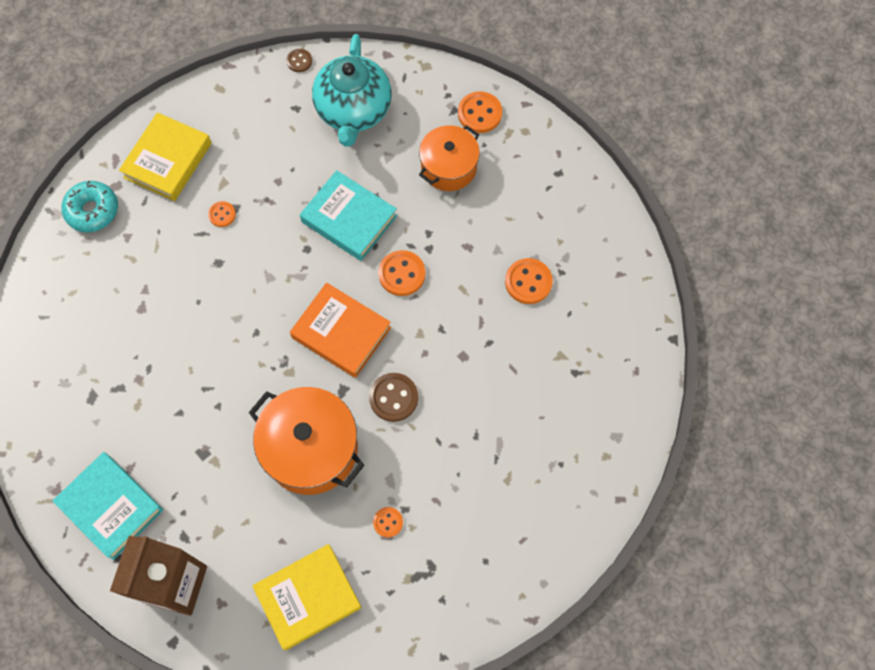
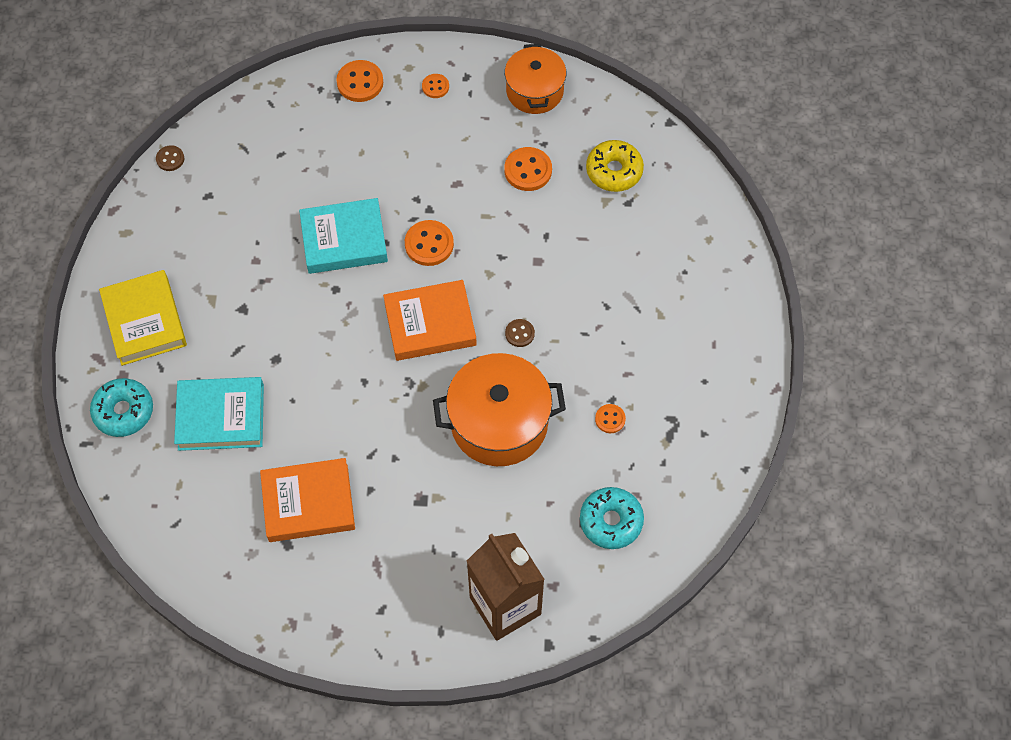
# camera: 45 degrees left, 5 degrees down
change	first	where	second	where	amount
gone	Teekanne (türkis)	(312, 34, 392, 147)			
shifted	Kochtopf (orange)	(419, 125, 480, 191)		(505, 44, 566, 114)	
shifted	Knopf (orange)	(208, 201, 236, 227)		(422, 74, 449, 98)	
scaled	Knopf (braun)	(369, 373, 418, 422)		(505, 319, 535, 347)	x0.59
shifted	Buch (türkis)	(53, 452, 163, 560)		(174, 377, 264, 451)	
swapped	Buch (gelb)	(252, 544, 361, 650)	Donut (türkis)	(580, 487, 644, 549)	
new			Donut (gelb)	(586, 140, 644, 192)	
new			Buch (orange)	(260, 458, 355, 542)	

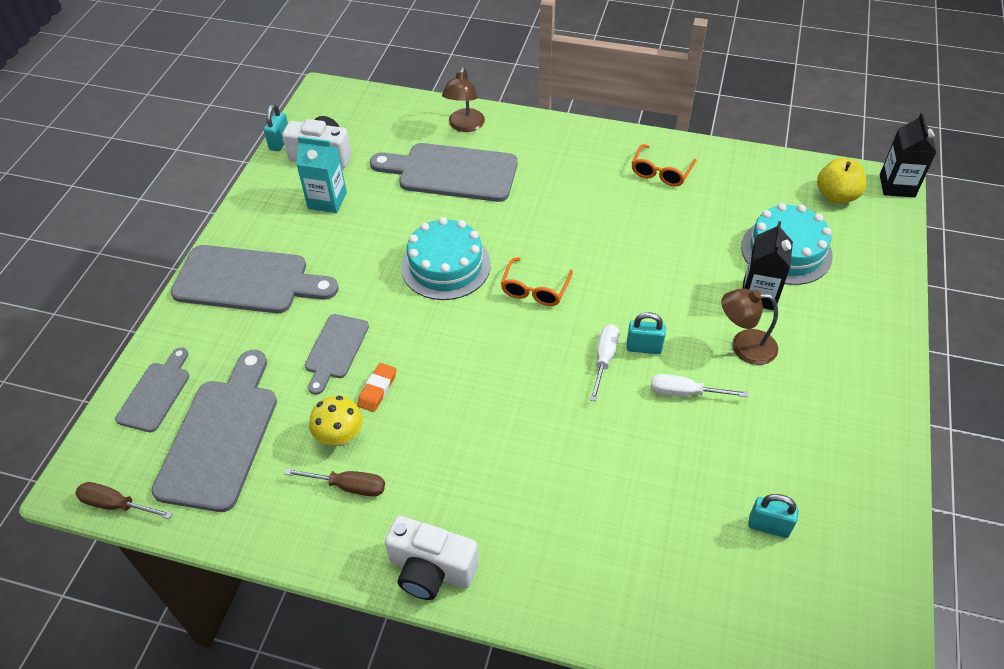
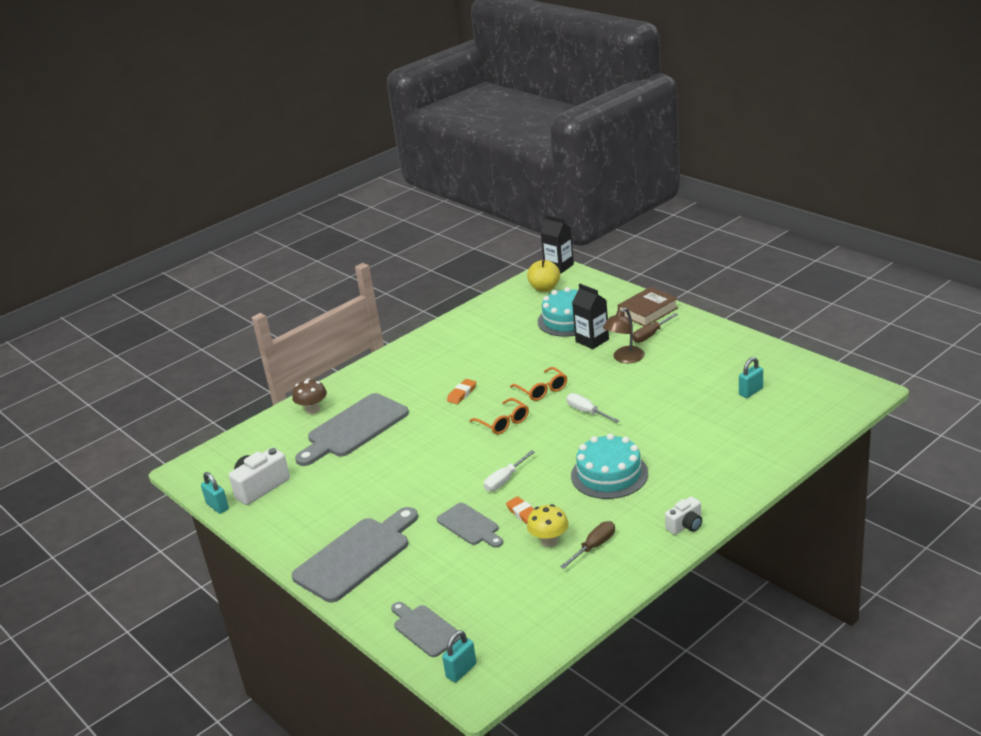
# camera: 55 degrees left, 20 degrees down
change	first	where	second	where	amount
swapped	Lampe (braun)	(442, 67, 485, 132)	Pilz (braun)	(292, 378, 327, 414)	
gone	Getränkekarton (türkis)	(296, 136, 347, 213)			
shifted	Brille (orange)	(632, 144, 697, 186)		(510, 367, 567, 401)	
shifted	Kuchen (türkis)	(401, 217, 491, 300)		(571, 433, 648, 499)	
shifted	Vorhängeschloss (türkis)	(626, 312, 666, 354)		(442, 630, 477, 682)	
gone	Schneidebrett (grau)	(151, 350, 277, 512)			
shifted	Schraubenzieher (weiß)	(651, 374, 748, 397)		(484, 450, 535, 492)	
shifted	Schraubenzieher (braun)	(75, 482, 173, 519)		(633, 313, 678, 343)	
scaled	Kamera (weiß)	(385, 516, 479, 600)		(665, 496, 702, 535)	x0.61
new			Buch (braun)	(618, 287, 678, 326)	
new			Radiergummi (orange)	(447, 379, 476, 404)	

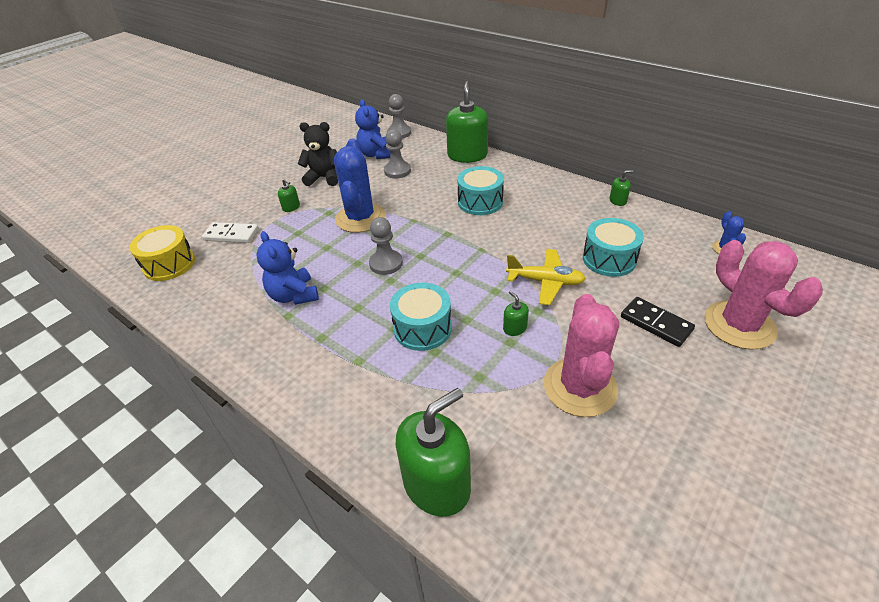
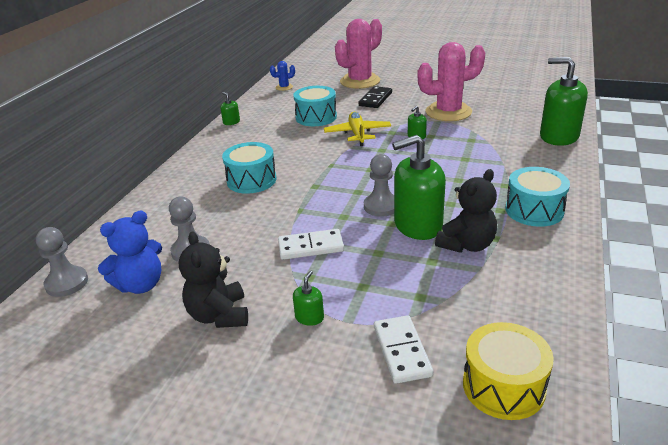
# camera: 110 degrees left, 10 degrees down
change	first	where	second	where	amount
shifted	Seifenspender (grün)	(446, 81, 488, 163)		(392, 135, 446, 240)	
swapped	Kaktus (blau)	(334, 138, 385, 233)	Dominostein (weiß)	(278, 229, 344, 260)	
repainted	Teddybär (blau)	(256, 231, 319, 305)	Teddybär (schwarz)	(435, 169, 497, 253)	
shifted	Trommel (türkis)	(390, 283, 452, 351)		(506, 167, 570, 227)	

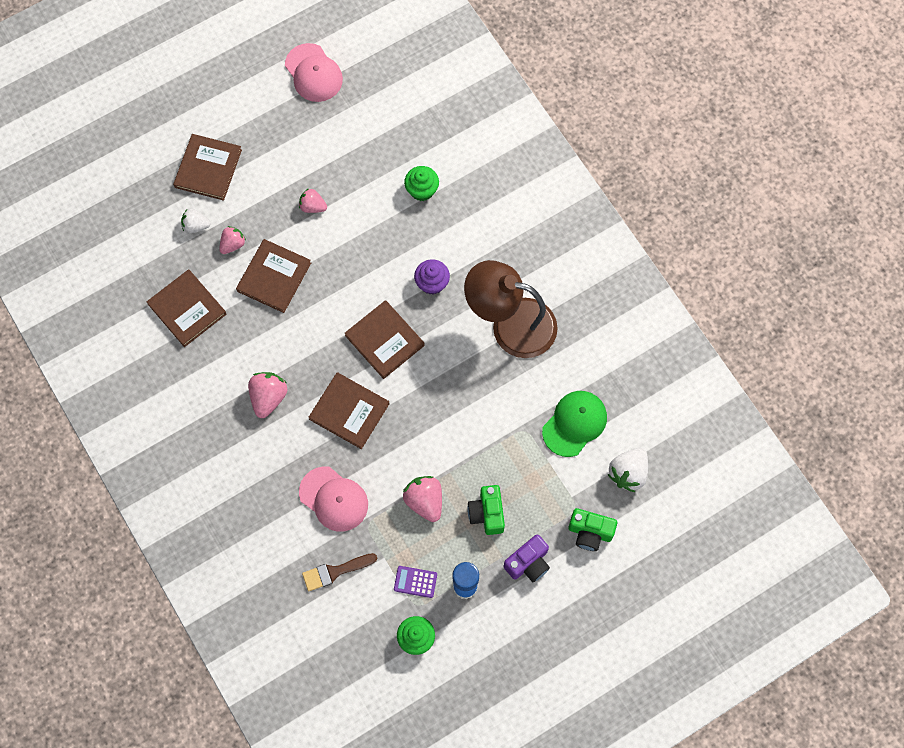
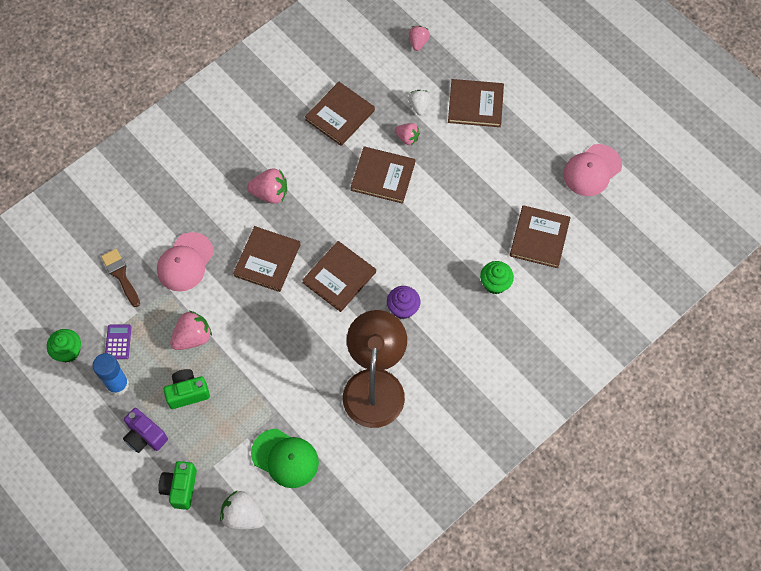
# camera: 80 degrees right, 5 degrees down
change	first	where	second	where	amount
shifted	Erdbeere (rosa)	(299, 188, 327, 213)		(409, 26, 430, 51)	
new			Buch (braun)	(510, 205, 571, 268)	

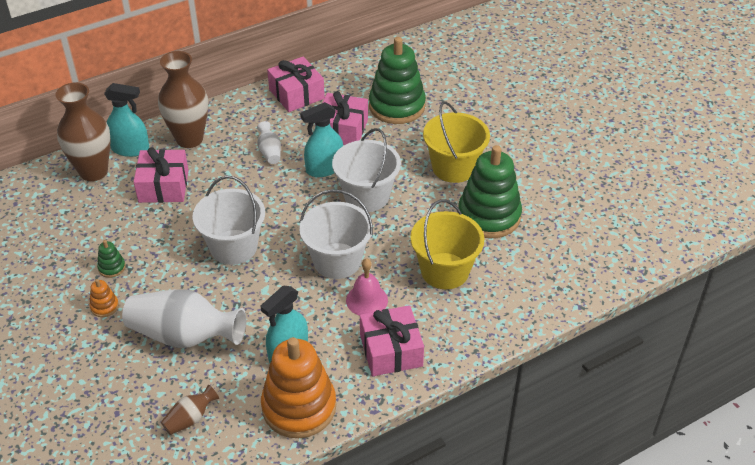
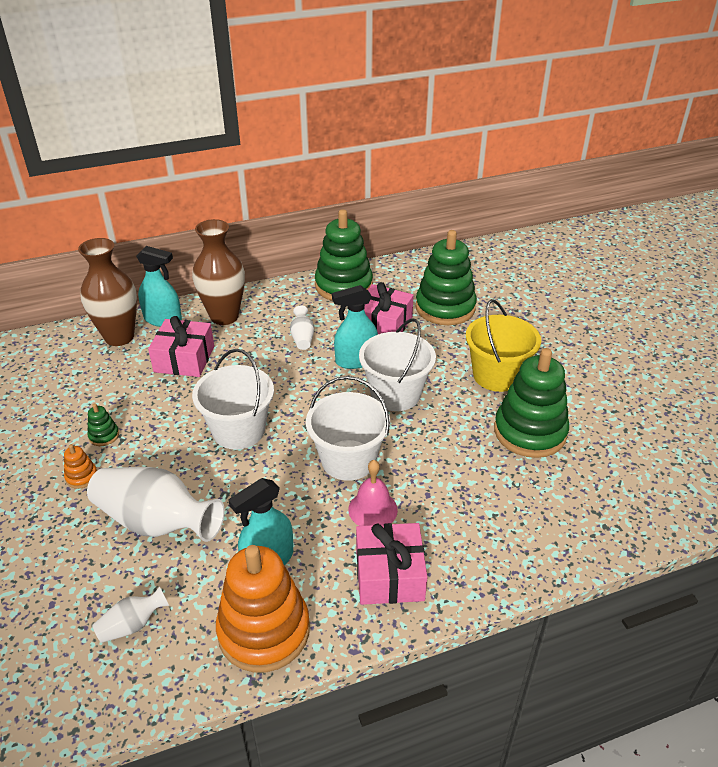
# camera: 10 degrees right, 5 degrees down
change	first	where	second	where	amount
swapped	Geschenk (rosa)	(267, 57, 325, 112)	Stapelspielzeug (grün)	(315, 209, 373, 301)	
gone	Eimer (gelb)	(410, 199, 485, 289)			
repainted	Vase (braun)	(161, 384, 219, 435)	Vase (weiß)	(92, 586, 169, 643)	

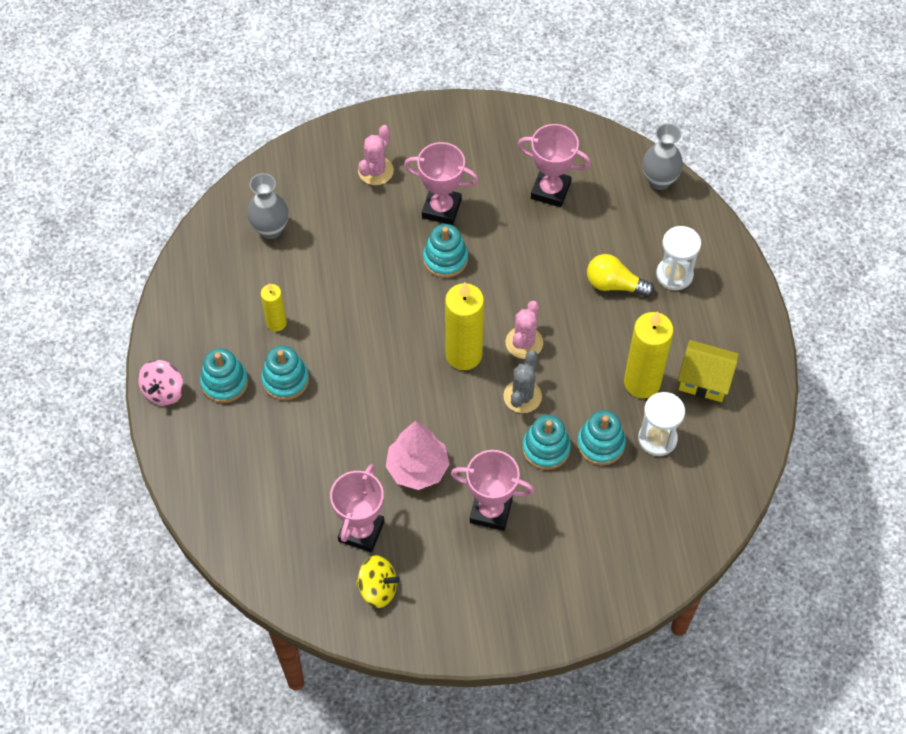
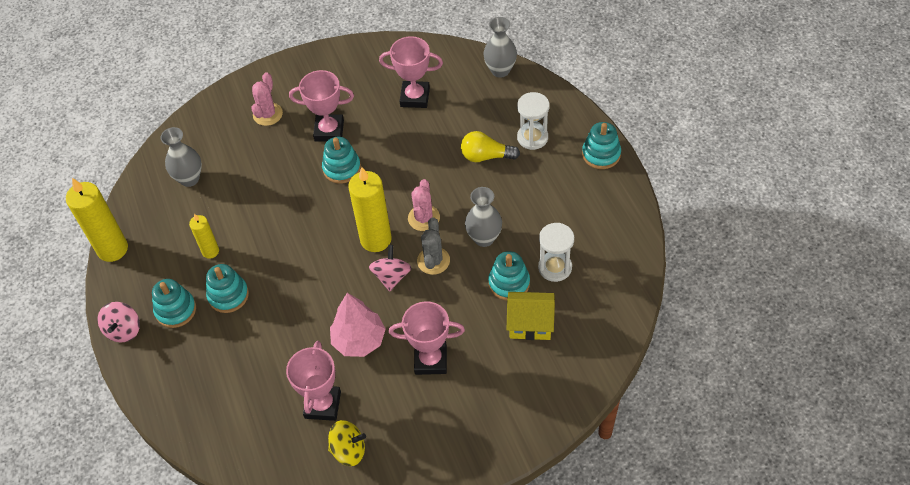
# camera: 10 degrees left, 5 degrees down
change	first	where	second	where	amount
shifted	Kerze (gelb)	(624, 311, 674, 398)		(66, 178, 128, 262)	
shifted	Haus (gelb)	(678, 340, 739, 402)		(507, 292, 555, 340)	
shifted	Stapelspielzeug (türkis)	(522, 415, 571, 470)		(582, 122, 621, 169)	
new			Vase (grau)	(465, 187, 502, 247)	
new			Kreisel (rosa)	(369, 245, 412, 292)	

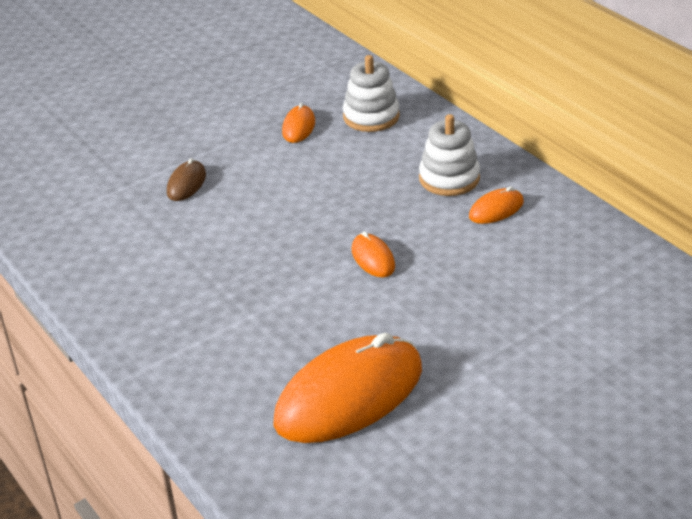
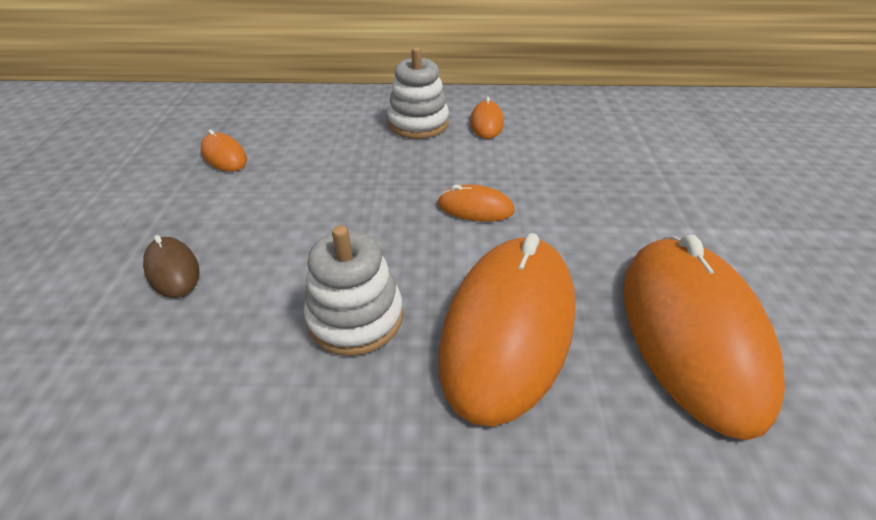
# camera: 55 degrees left, 5 degrees up
change	first	where	second	where	amount
shifted	Stapelspielzeug (weiß)	(343, 55, 400, 132)		(304, 225, 403, 356)	
new			Computermaus (orange)	(438, 233, 576, 426)	

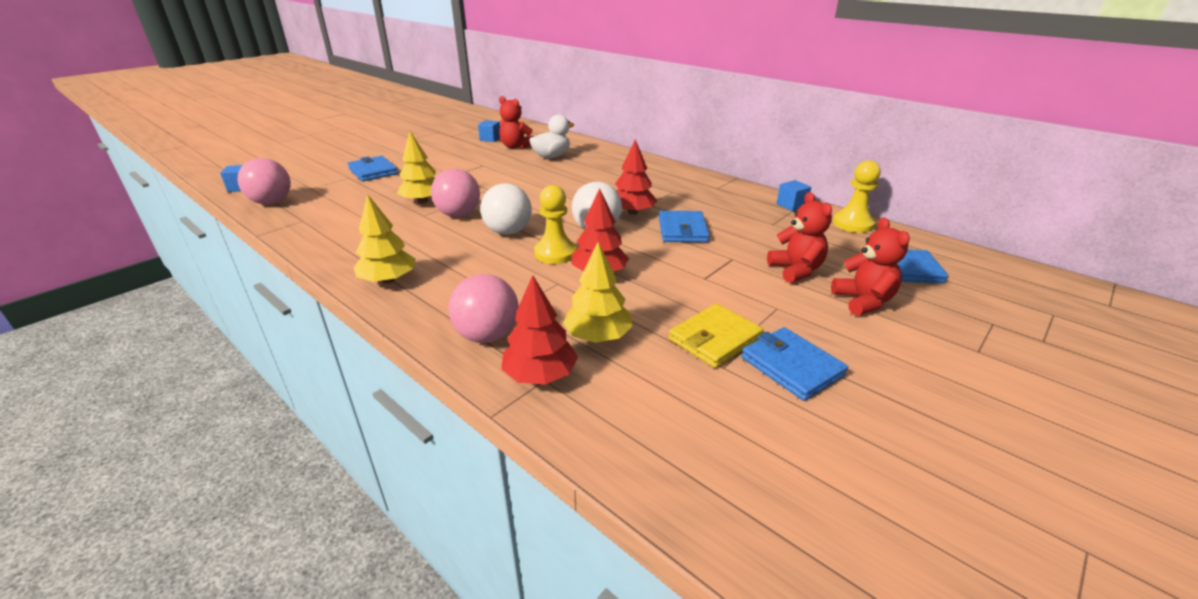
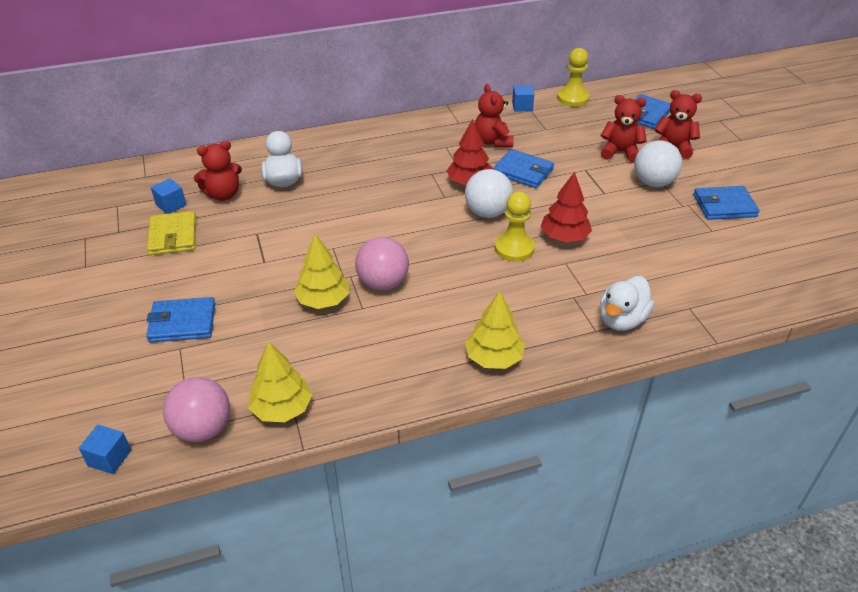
# camera: 60 degrees left, 10 degrees up
change	first	where	second	where	amount
shifted	Ball (weiß)	(480, 183, 532, 235)		(634, 140, 682, 187)	
shifted	Baum (gelb)	(563, 242, 633, 343)		(248, 341, 312, 422)	
swapped	Ball (rosa)	(448, 274, 519, 343)	Ente (weiß)	(600, 276, 654, 331)	
gone	Baum (rot)	(501, 275, 578, 385)			
shifted	Geldbörse (gelb)	(669, 303, 763, 368)		(147, 211, 196, 255)	
new			Teddybär (rot)	(475, 84, 513, 147)	

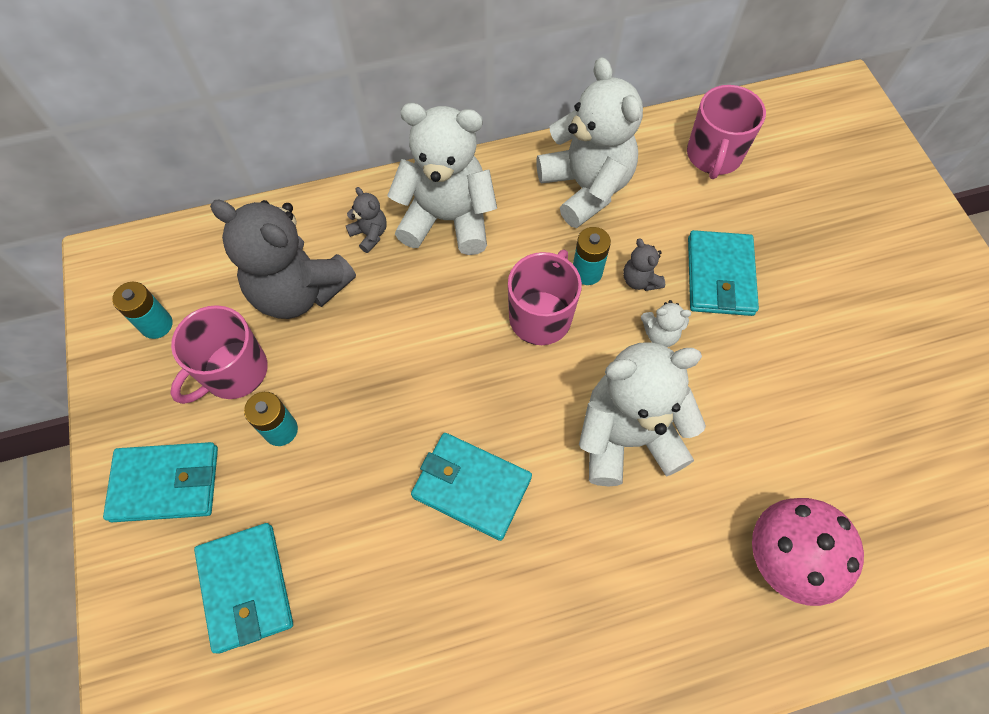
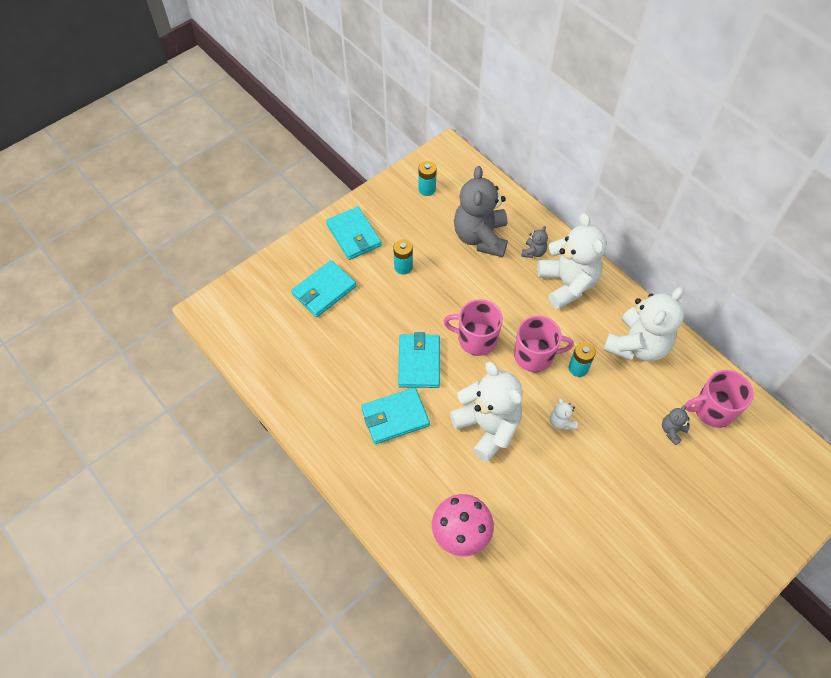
# camera: 65 degrees right, 5 degrees down
change	first	where	second	where	amount
shifted	Geldbörse (türkis)	(688, 230, 759, 316)		(361, 387, 430, 444)	
shifted	Teddybär (grau)	(623, 238, 665, 291)		(662, 405, 690, 445)	
shifted	Tasse (rosa)	(171, 305, 268, 404)		(443, 299, 503, 356)	

